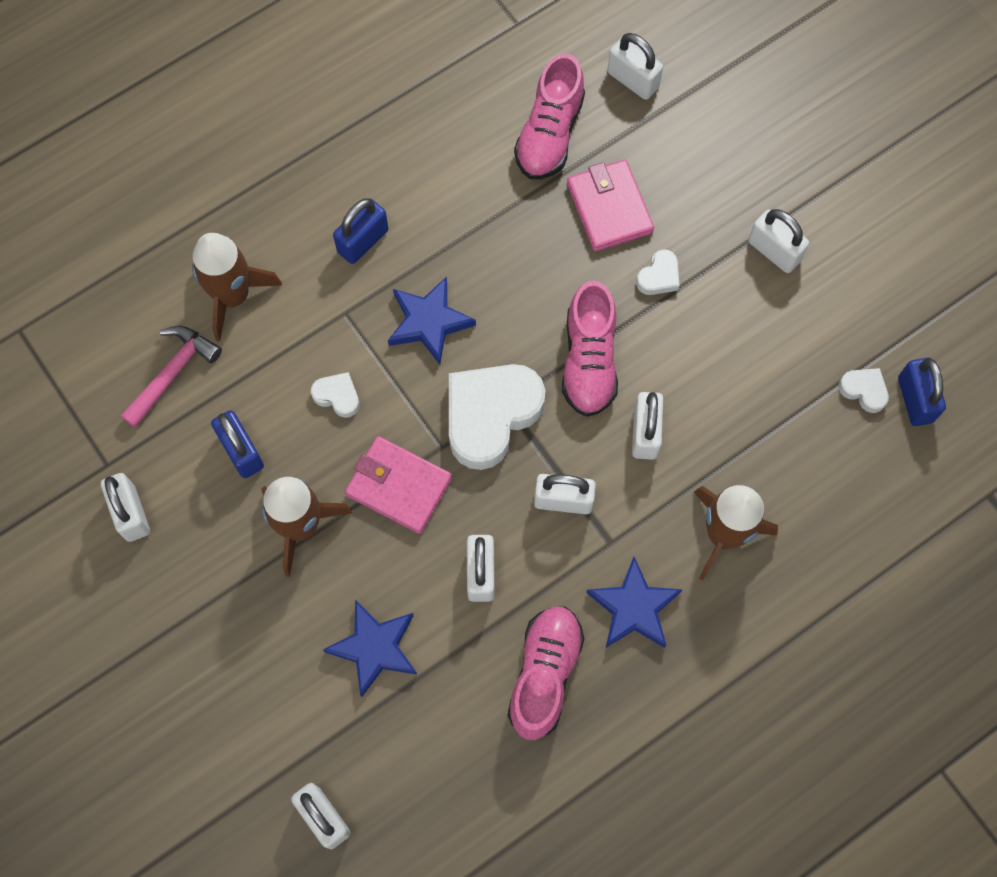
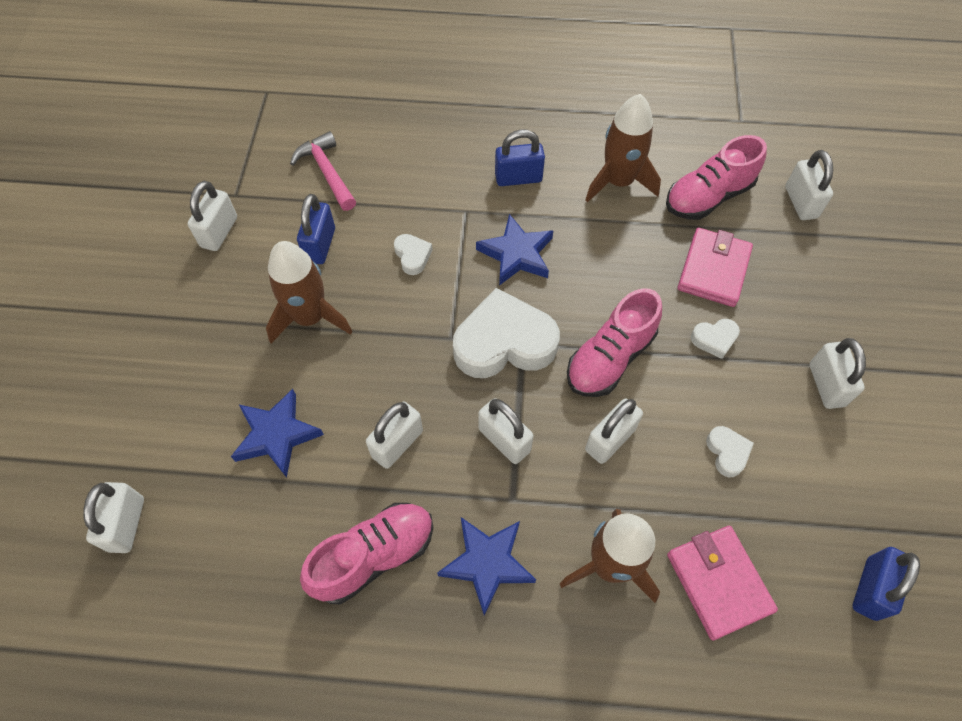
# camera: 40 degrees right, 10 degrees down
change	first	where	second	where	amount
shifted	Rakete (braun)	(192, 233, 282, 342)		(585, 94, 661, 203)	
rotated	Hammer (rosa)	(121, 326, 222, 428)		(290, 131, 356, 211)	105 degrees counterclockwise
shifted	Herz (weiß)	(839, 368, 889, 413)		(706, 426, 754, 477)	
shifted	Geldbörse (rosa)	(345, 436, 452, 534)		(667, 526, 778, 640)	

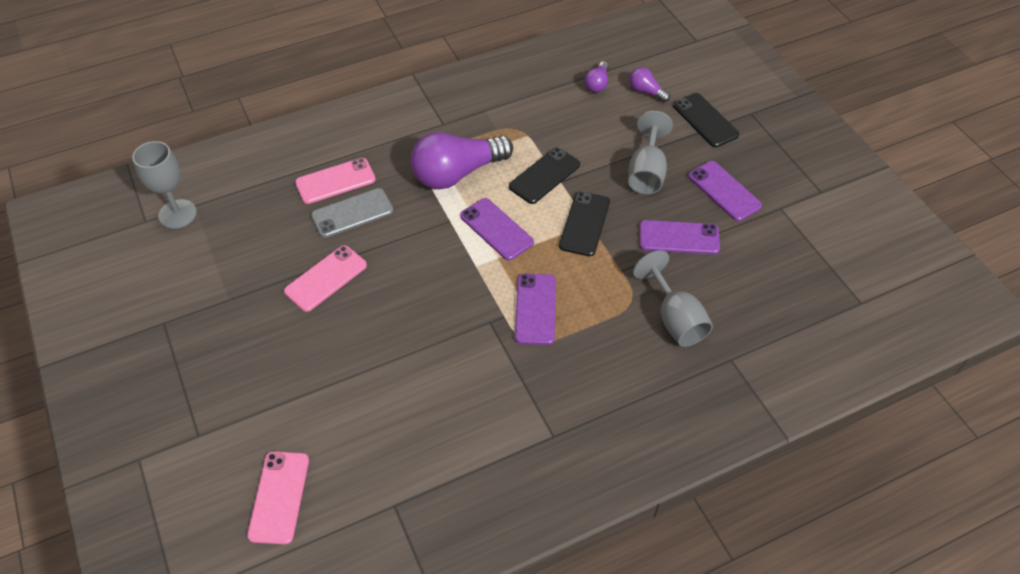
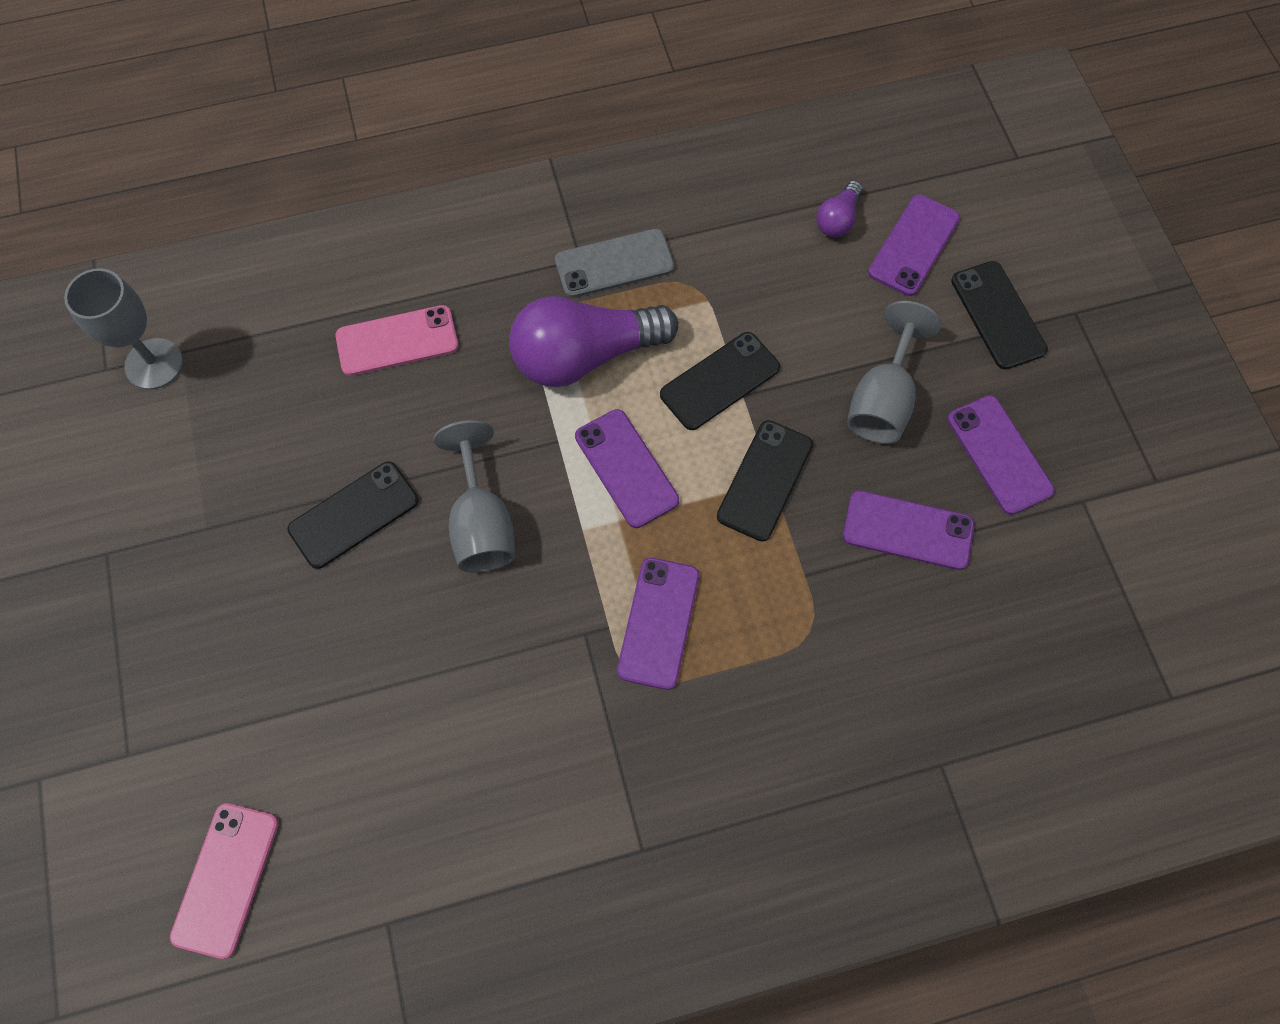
# camera: 10 degrees right, 15 degrees up
change	first	where	second	where	amount
swapped	Glühbirne (lila)	(629, 67, 670, 102)	Handy (lila)	(868, 194, 960, 296)	
shifted	Handy (grau)	(311, 188, 394, 238)		(555, 229, 675, 298)	
repainted	Handy (rosa)	(284, 245, 367, 312)	Handy (schwarz)	(288, 461, 419, 569)	
shifted	Kelch (grau)	(633, 250, 713, 347)		(434, 420, 515, 573)	

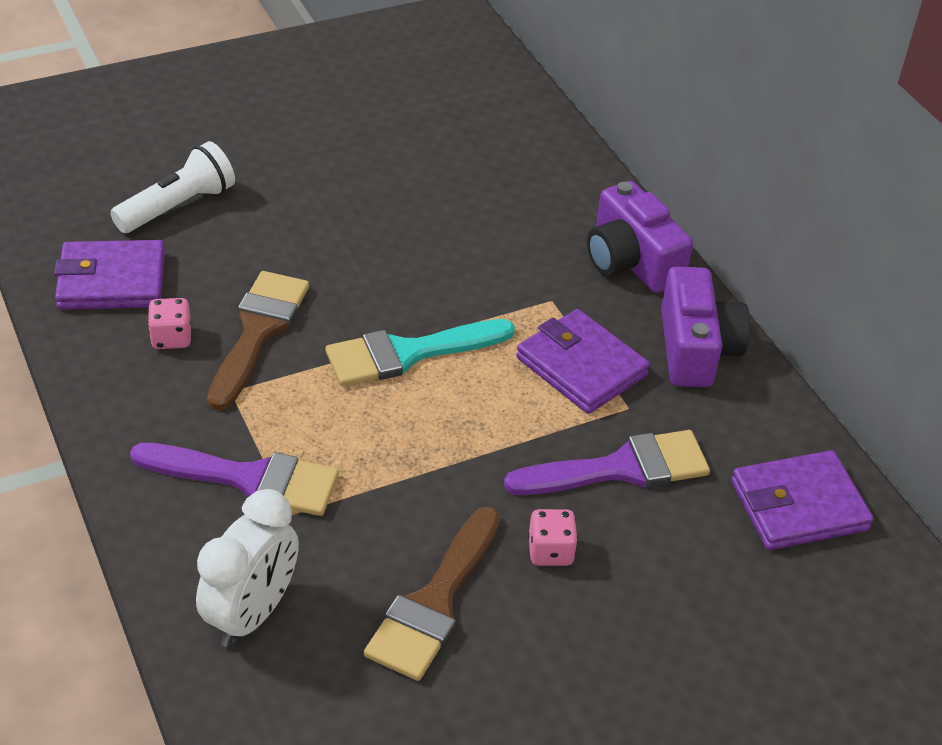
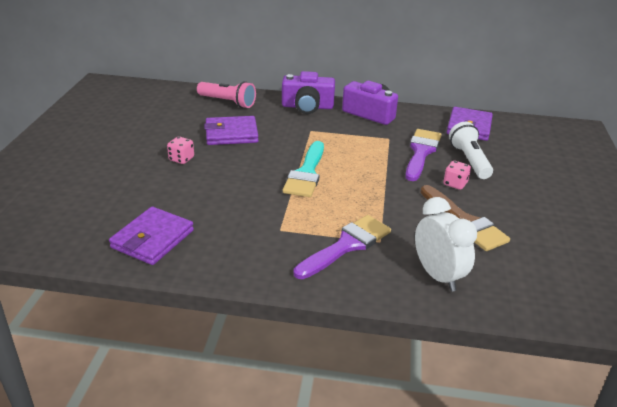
# camera: 55 degrees left, 10 degrees down
change	first	where	second	where	amount
shifted	Taschenlampe (weiß)	(110, 141, 235, 233)		(449, 122, 493, 179)	
gone	Pinsel (braun)	(207, 271, 309, 411)			
shifted	Spielwürfel (rosa)	(148, 298, 191, 349)		(167, 136, 194, 164)	
shifted	Geldbörse (lila)	(516, 309, 650, 414)		(204, 116, 259, 145)	
new			Taschenlampe (rosa)	(197, 81, 256, 108)	

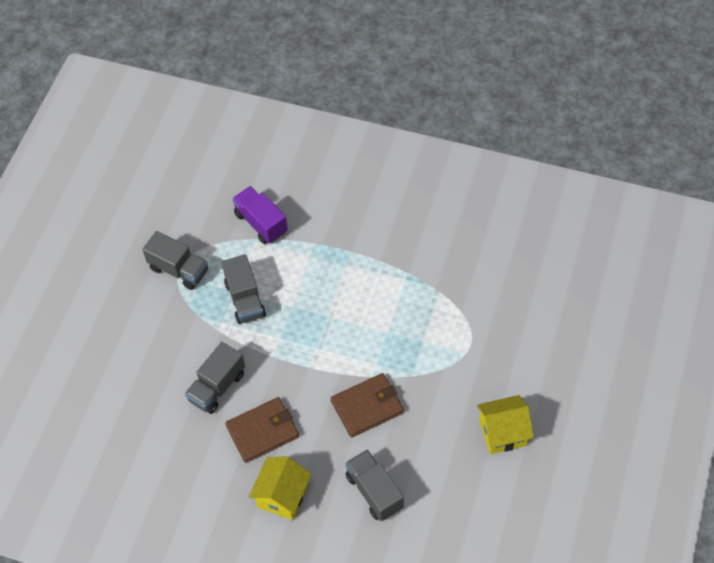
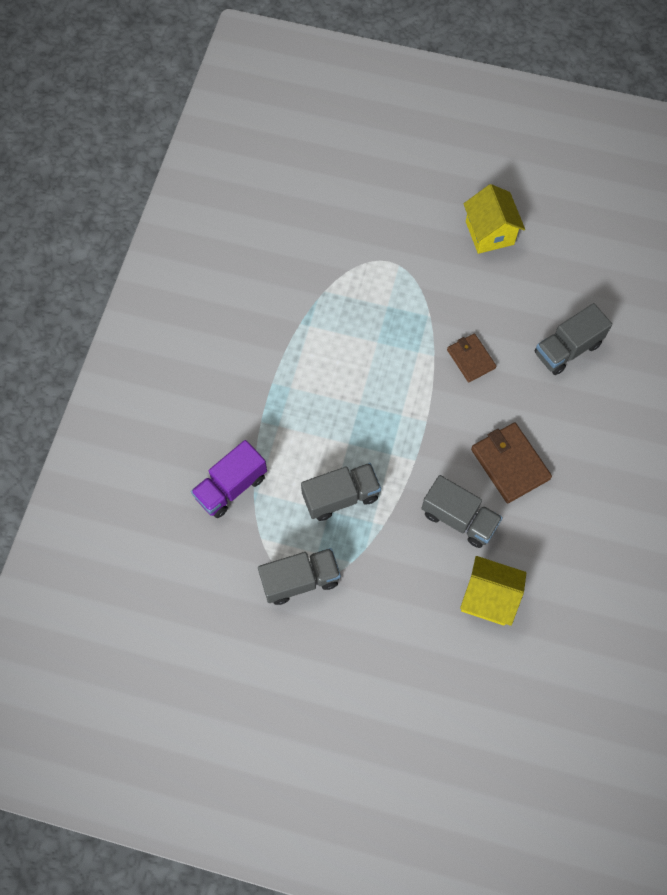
# camera: 95 degrees left, 10 degrees up
change	first	where	second	where	amount
rotated	Lastwagen (grau)	(142, 231, 208, 290)		(258, 548, 341, 605)	45 degrees clockwise
scaled	Geldbörse (braun)	(331, 373, 404, 438)		(447, 334, 496, 382)	x0.65
shifted	Haus (gelb)	(249, 456, 312, 520)		(460, 556, 526, 626)	

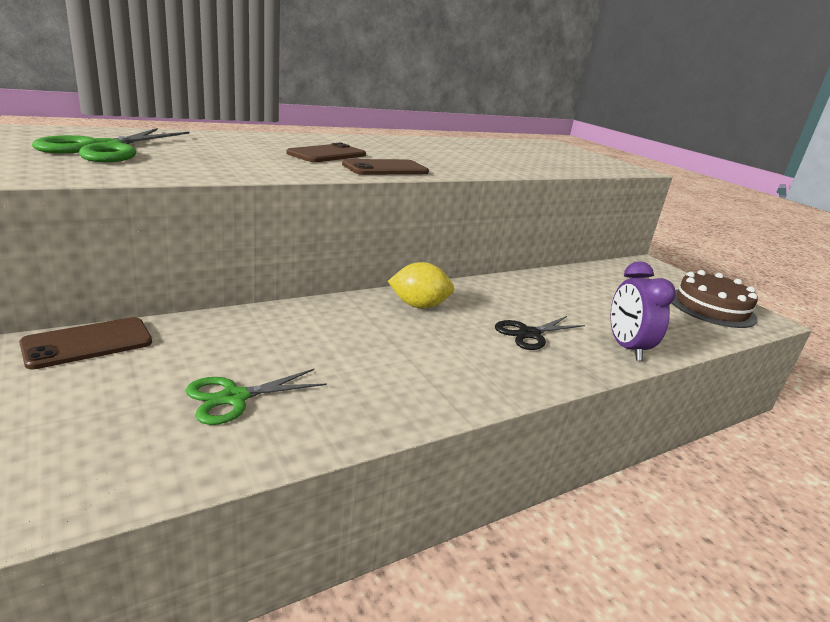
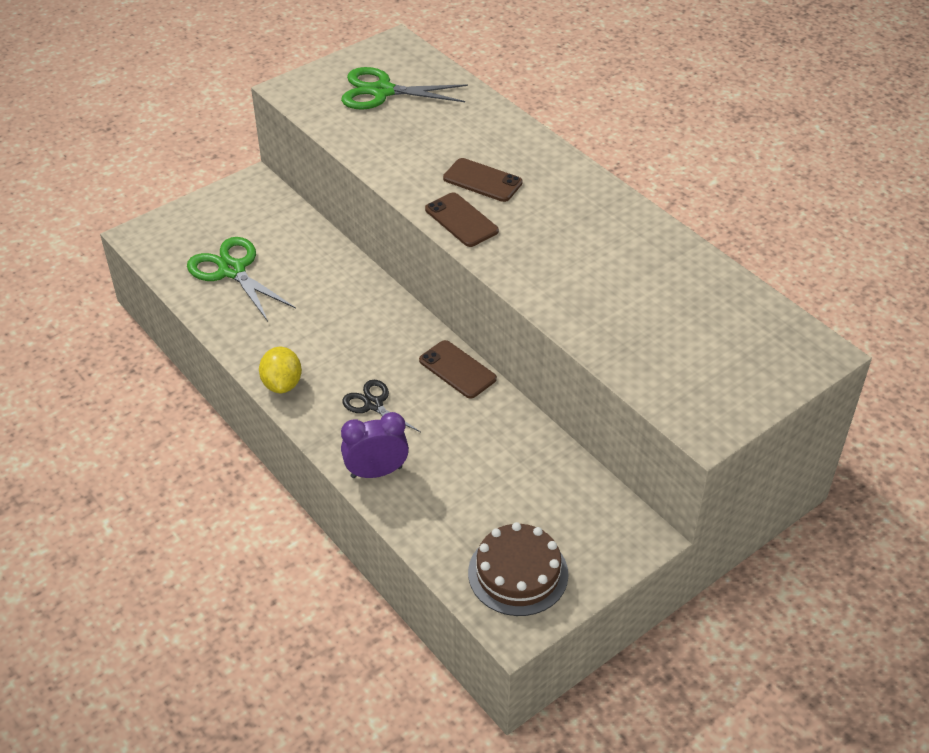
# camera: 85 degrees right, 20 degrees up
change	first	where	second	where	amount
shifted	Zitrone (gelb)	(388, 262, 454, 308)		(259, 347, 302, 393)	
shifted	Handy (braun)	(19, 317, 152, 369)		(419, 340, 497, 399)	
scaled	Schere (grün)	(186, 369, 327, 425)		(187, 237, 296, 321)	x1.61

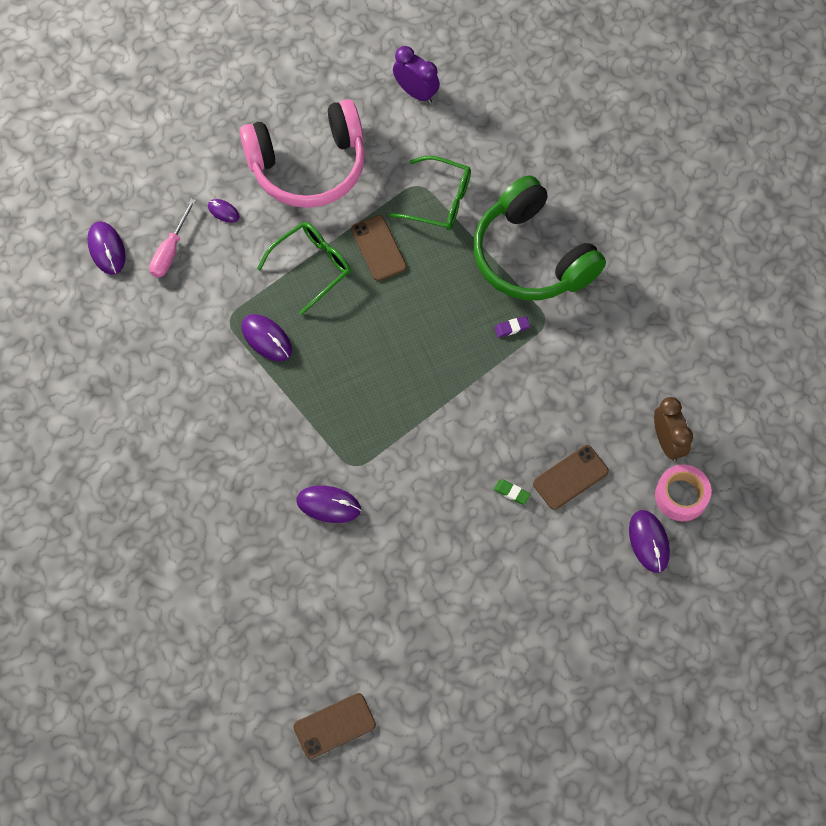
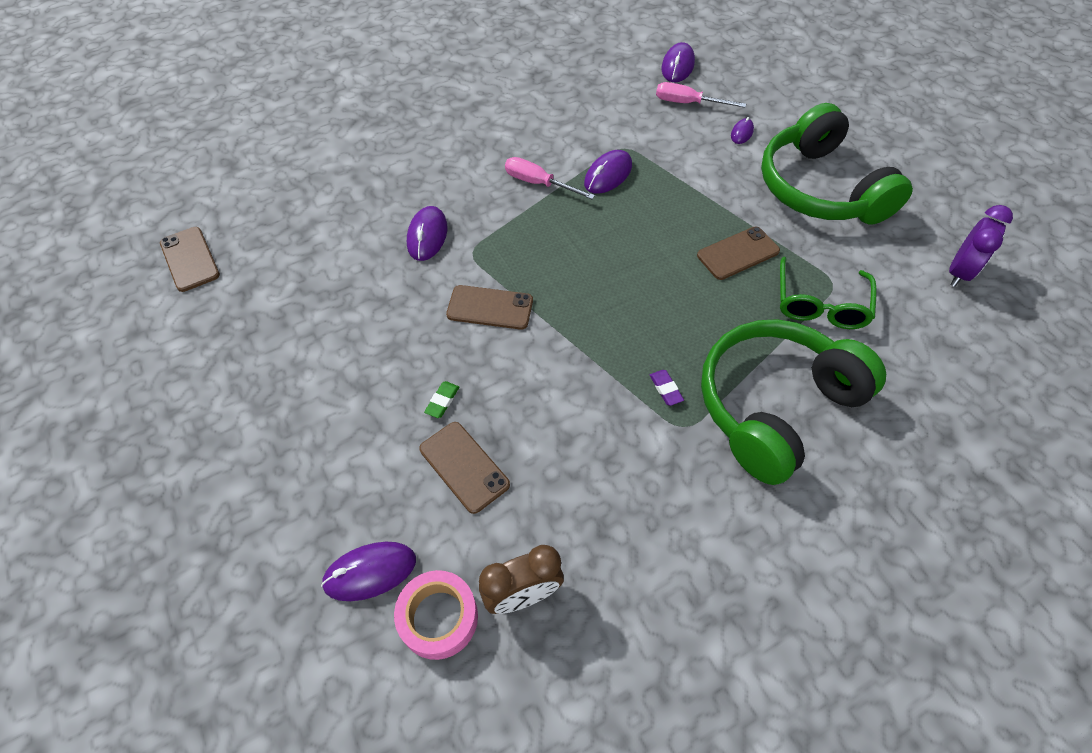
# camera: 85 degrees right, 10 degrees down
change	first	where	second	where	amount
repainted	Kopfhörer (rosa)	(240, 99, 365, 208)	Kopfhörer (grün)	(761, 103, 913, 225)	
rotated	Computermaus (lila)	(87, 221, 126, 275)		(662, 42, 695, 82)	45 degrees counterclockwise
gone	Brille (grün)	(257, 222, 351, 315)			
new			Schraubenzieher (rosa)	(505, 157, 595, 199)	
new			Handy (braun)	(446, 285, 533, 330)	

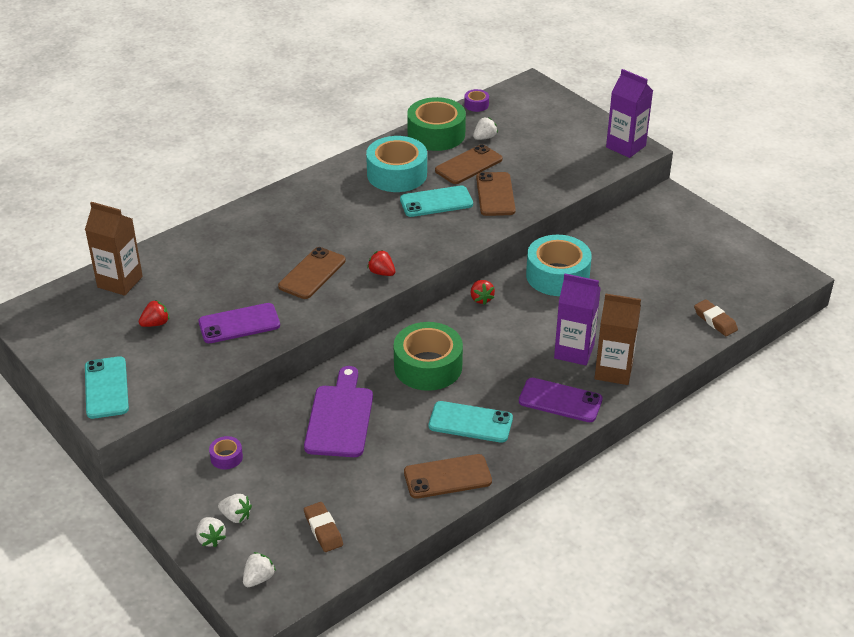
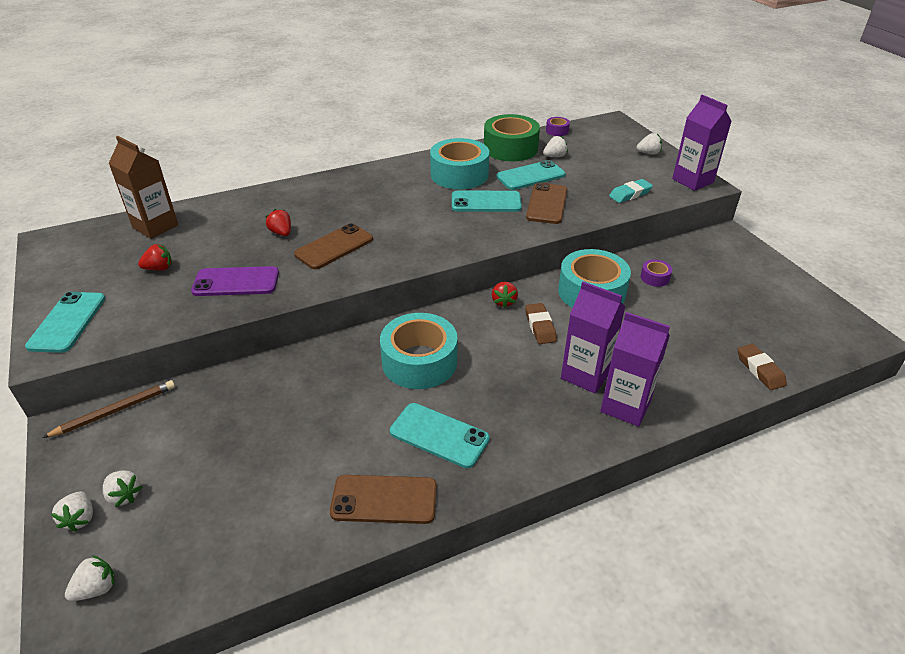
# camera: 15 degrees right, 0 degrees up
change	first	where	second	where	amount
repainted	Handy (braun)	(435, 144, 503, 184)	Handy (türkis)	(496, 160, 566, 190)	
shifted	Erdbeere (rot)	(367, 250, 395, 276)		(266, 209, 291, 236)	
repainted	Getränkekarton (braun)	(594, 293, 641, 385)	Getränkekarton (lila)	(600, 312, 670, 427)	
repainted	Klebeband (grün)	(394, 322, 463, 391)	Klebeband (türkis)	(380, 313, 457, 389)	
gone	Schneidebrett (lila)	(304, 366, 373, 457)			
gone	Handy (lila)	(519, 378, 603, 422)			
shifted	Klebeband (lila)	(209, 436, 243, 469)		(641, 259, 672, 287)	
shifted	Radiergummi (braun)	(304, 502, 343, 552)		(525, 303, 557, 344)	
new			Erdbeere (weiß)	(636, 133, 662, 154)	
new			Radiergummi (türkis)	(609, 179, 653, 203)	
new			Bleistift (braun)	(42, 380, 175, 438)	

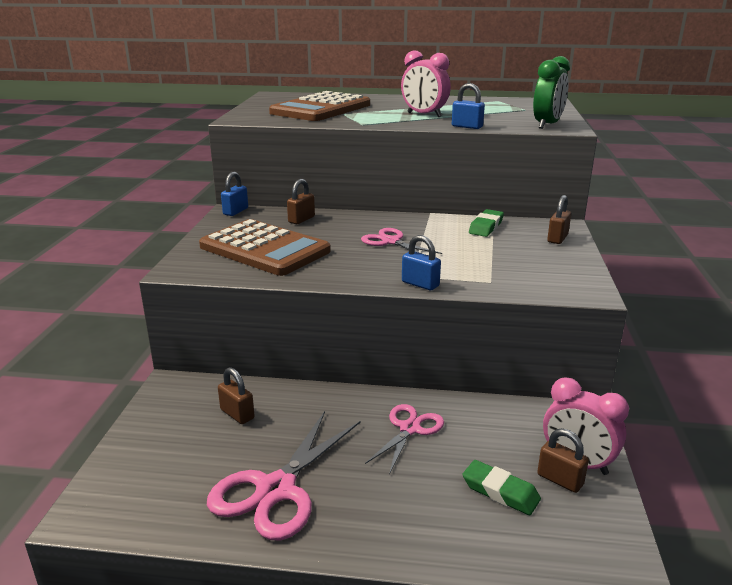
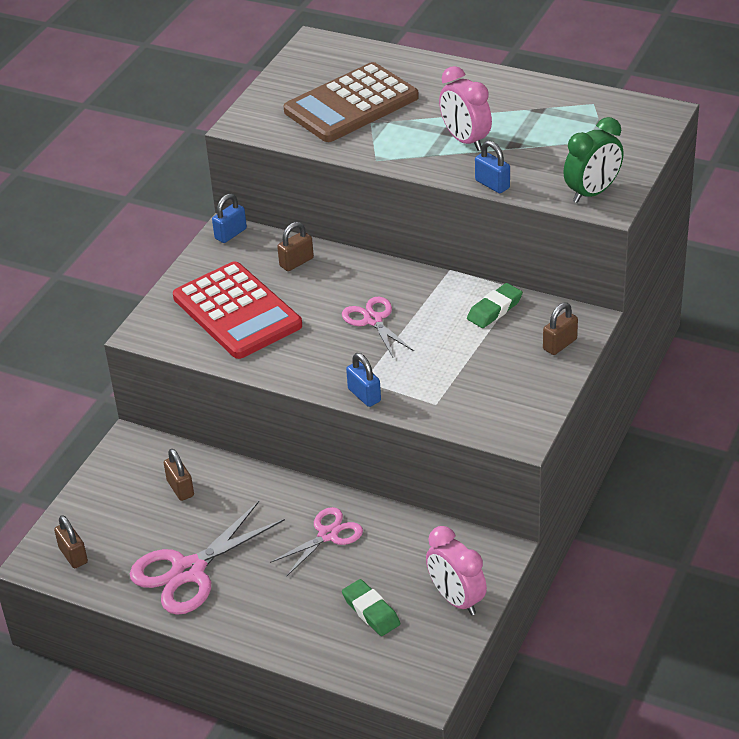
# camera: 20 degrees right, 15 degrees up
change	first	where	second	where	amount
repainted	Taschenrechner (braun)	(199, 219, 331, 276)	Taschenrechner (rot)	(173, 261, 302, 359)	
shifted	Vorhängeschloss (braun)	(537, 428, 589, 493)		(54, 515, 88, 568)	

